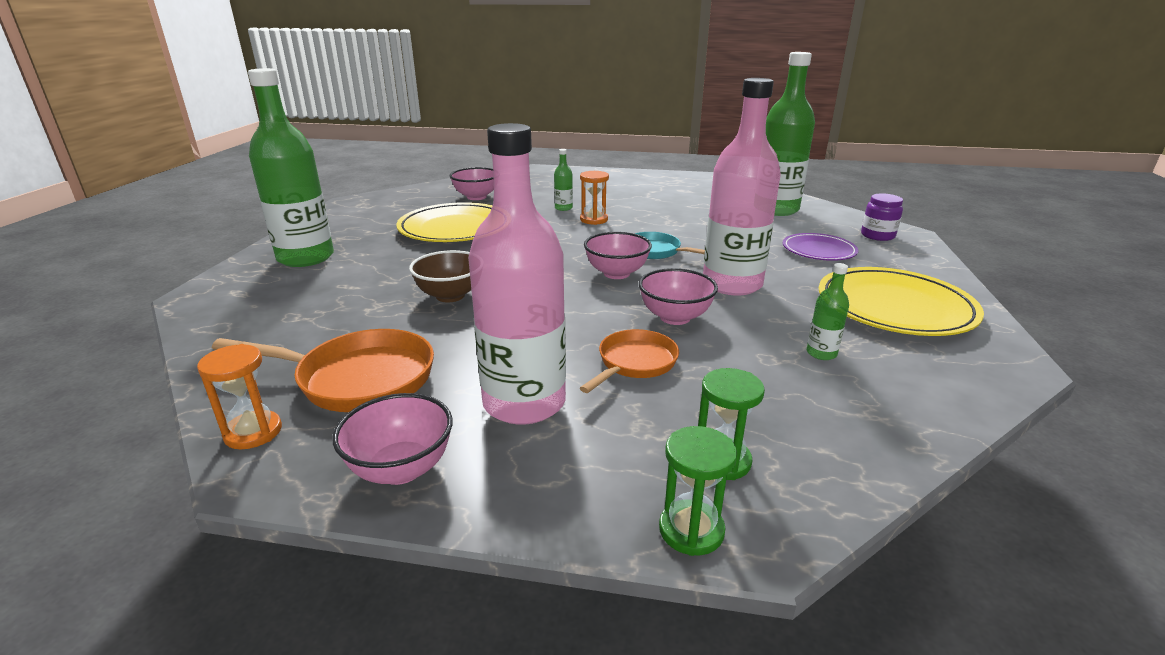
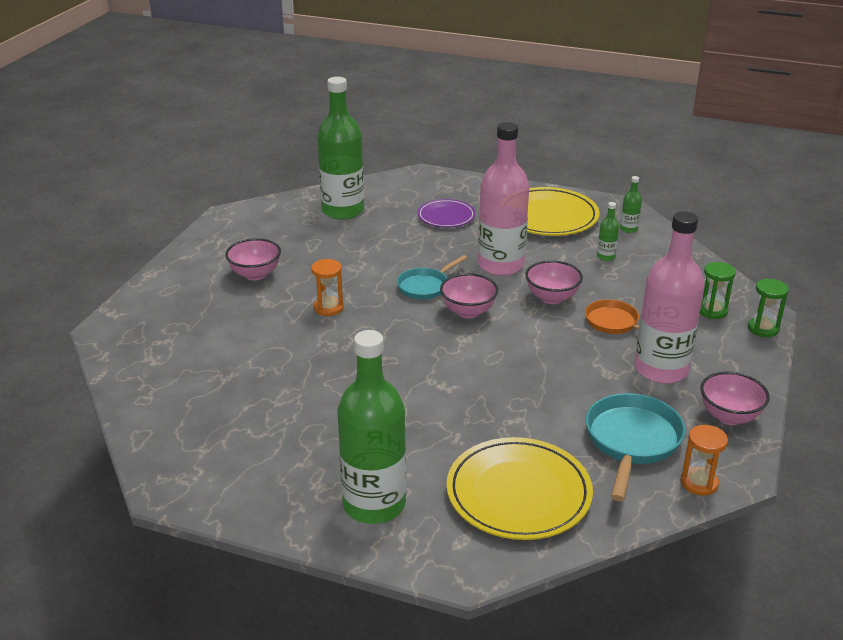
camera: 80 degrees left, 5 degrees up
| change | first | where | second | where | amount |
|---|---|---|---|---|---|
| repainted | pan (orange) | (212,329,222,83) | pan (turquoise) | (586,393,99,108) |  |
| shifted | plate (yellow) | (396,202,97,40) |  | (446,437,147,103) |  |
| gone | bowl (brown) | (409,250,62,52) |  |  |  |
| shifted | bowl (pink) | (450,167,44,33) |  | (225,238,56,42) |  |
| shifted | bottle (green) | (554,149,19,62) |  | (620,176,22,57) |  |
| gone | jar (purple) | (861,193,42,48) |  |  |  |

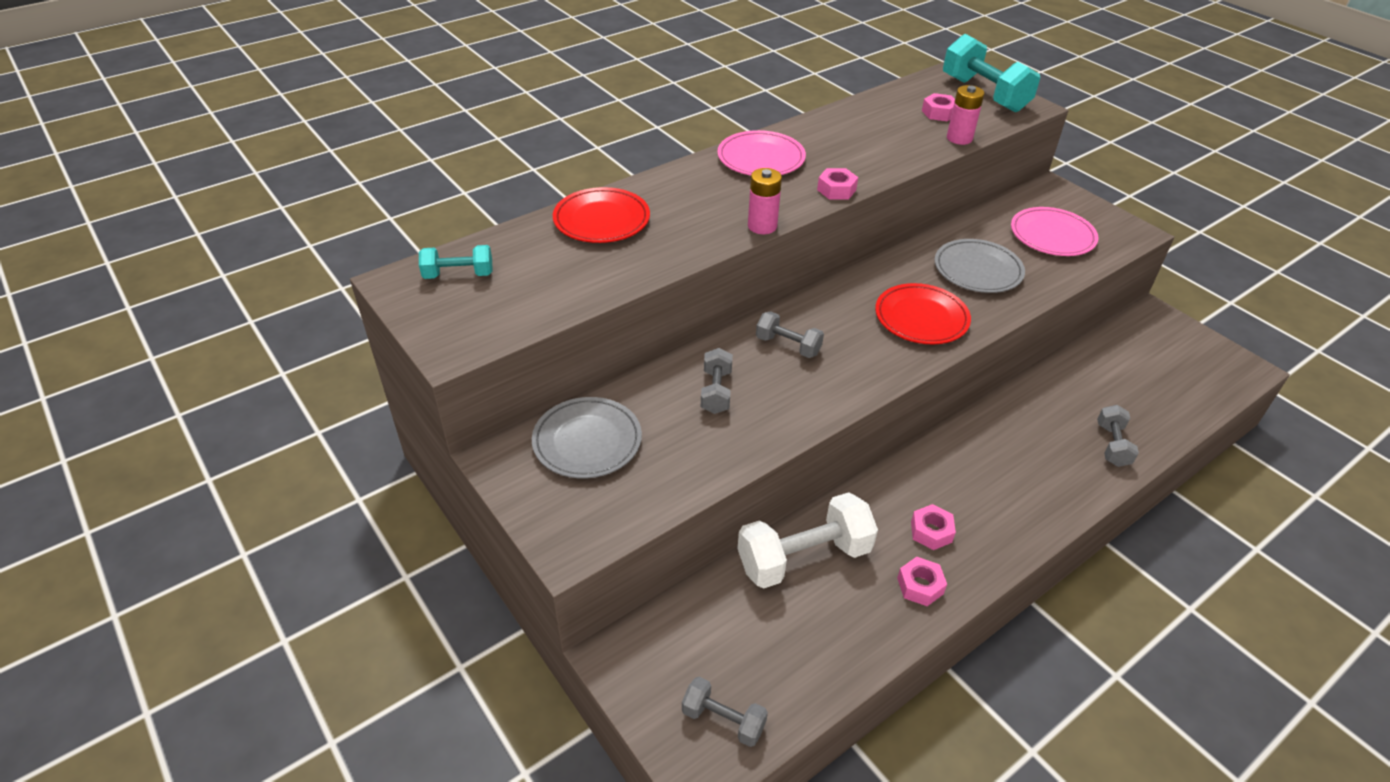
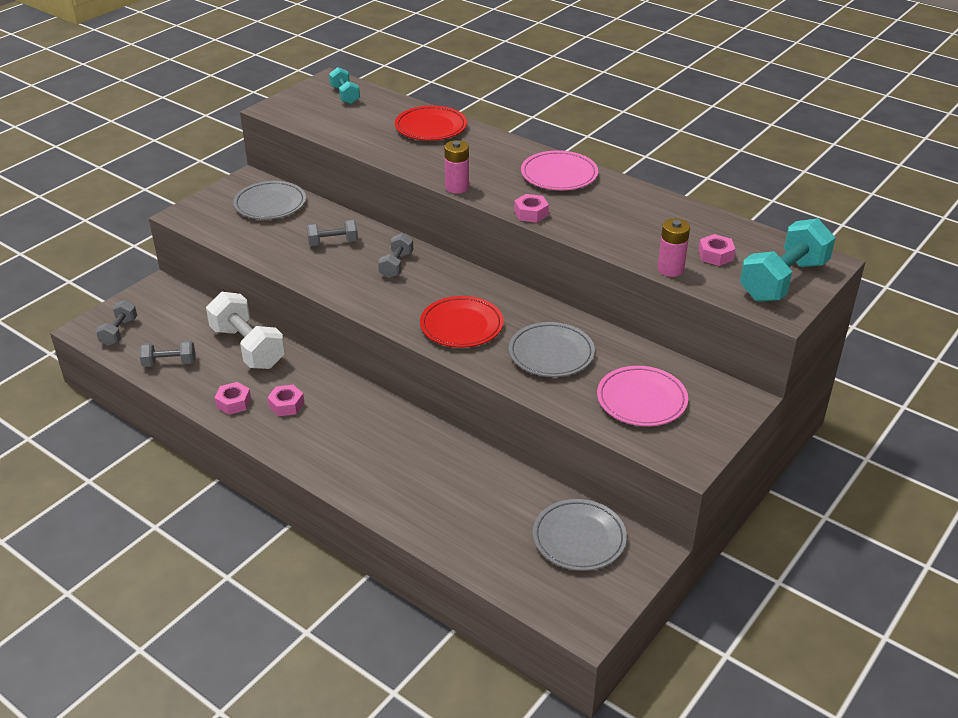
camera: 75 degrees right, 5 degrees down
| change | first | where | second | where | amount |
|---|---|---|---|---|---|
| shifted | dumbbell (grey) | (1097,405,42,62) |  | (139,341,56,26) |  |
| new |  |  | plate (grey) | (533,499,94,72) |  |

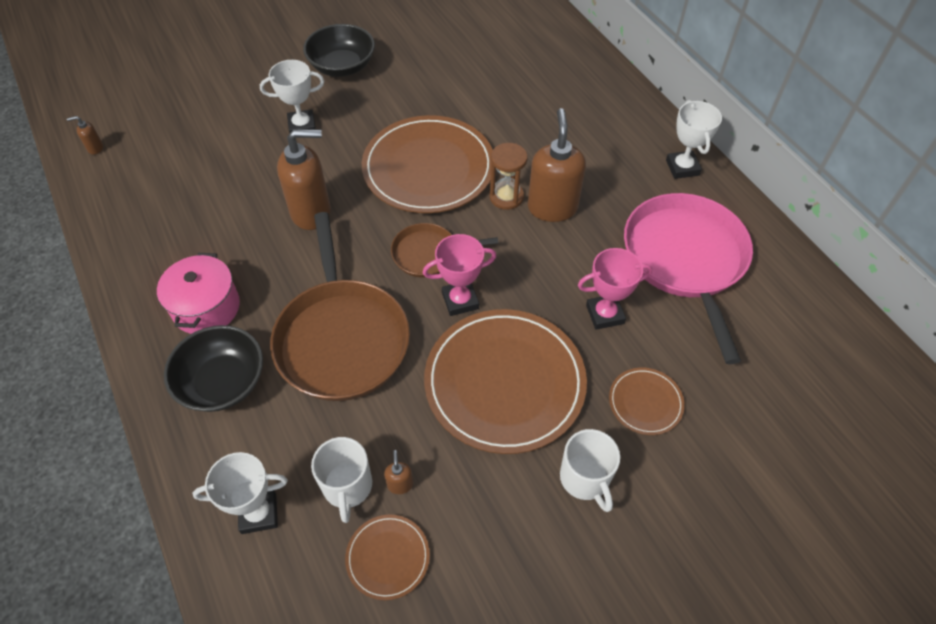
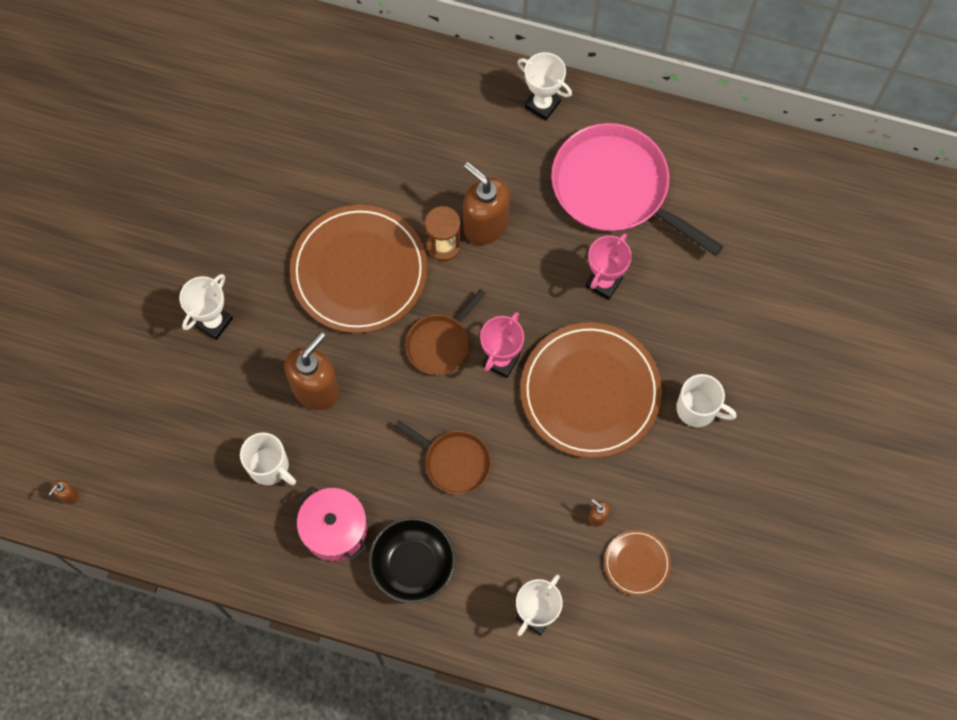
camera: 45 degrees left, 15 degrees up
| change | first | where | second | where | amount |
|---|---|---|---|---|---|
| scaled | pan (brown) | (270,212,140,189) |  | (395,420,96,74) | x0.52 |
| gone | bowl (black) | (303,24,72,53) |  |  |  |
| shifted | mug (white) | (311,437,61,86) |  | (240,432,56,53) |  |
| gone | plate (brown) | (609,368,76,67) |  |  |  |

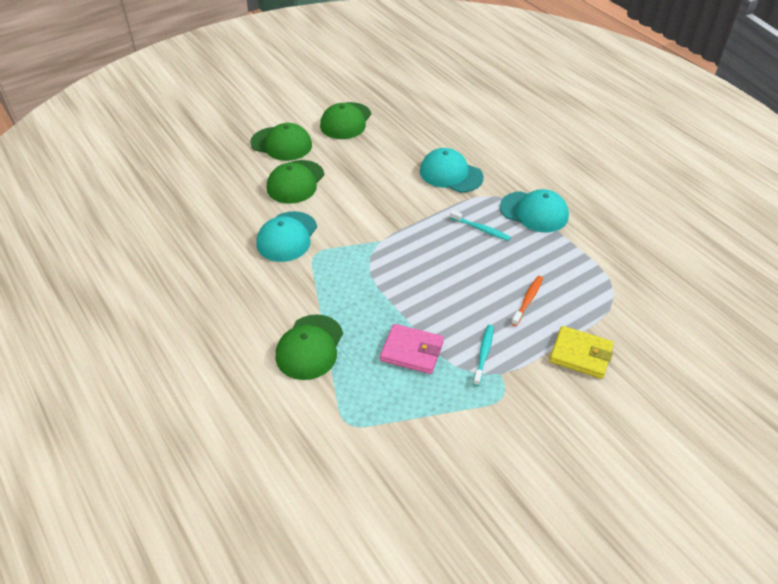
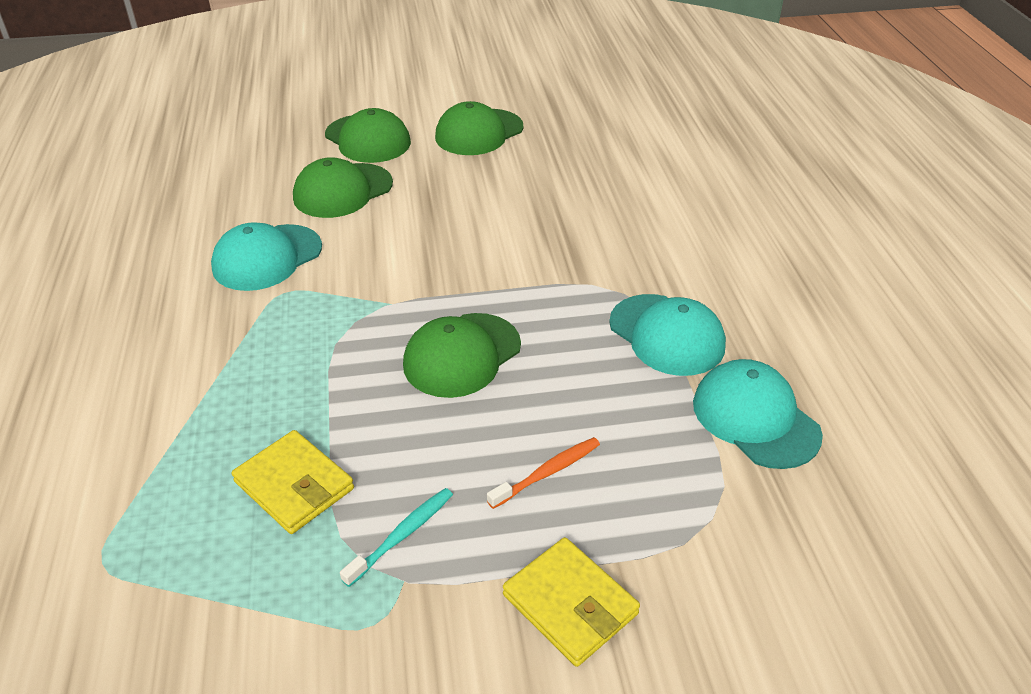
camera: 25 degrees right, 5 degrees down
| change | first | where | second | where | amount |
|---|---|---|---|---|---|
| shifted | cap (green) | (276,314,67,66) |  | (403,313,118,85) |  |
| repainted | wallet (pink) | (380,324,64,50) | wallet (yellow) | (232,430,122,104) |  |
| shifted | cap (turquoise) | (420,148,64,45) |  | (693,359,130,110) |  |
| gone | toothbrush (turquoise) | (450,210,61,31) |  |  |  |

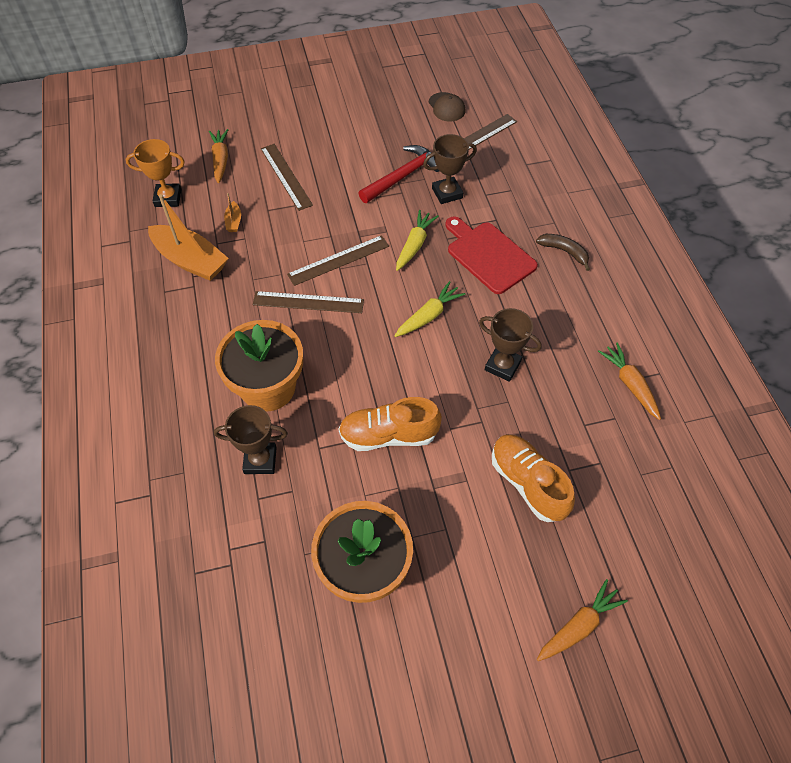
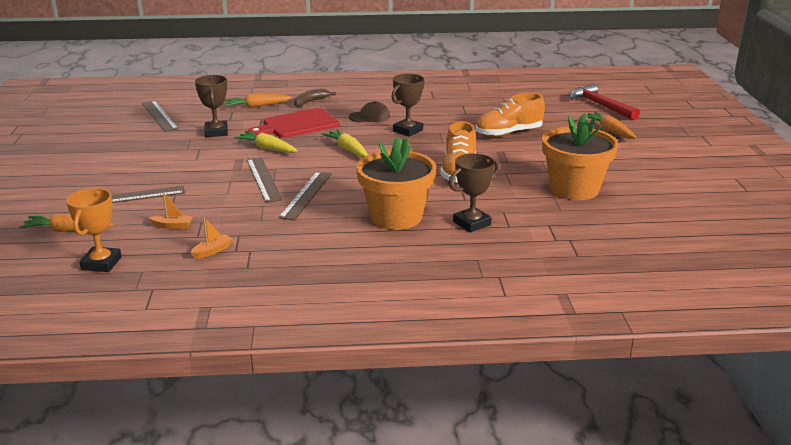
camera: 80 degrees left, 30 degrees down
| change | first | where | second | where | amount |
|---|---|---|---|---|---|
| scaled | boat (orange) | (148,194,81,87) |  | (190,218,43,41) | x0.43 |
| rotated | trophy (brown) | (214,405,74,69) |  | (449,153,50,79) | 45 degrees clockwise |
| shifted | hammer (red) | (358,145,81,58) |  | (570,84,70,36) |  |
| shifted | cap (brown) | (428,92,38,29) |  | (349,101,41,21) |  |
| shifted | carrot (orange) | (598,343,63,77) |  | (225,93,67,15) |  |

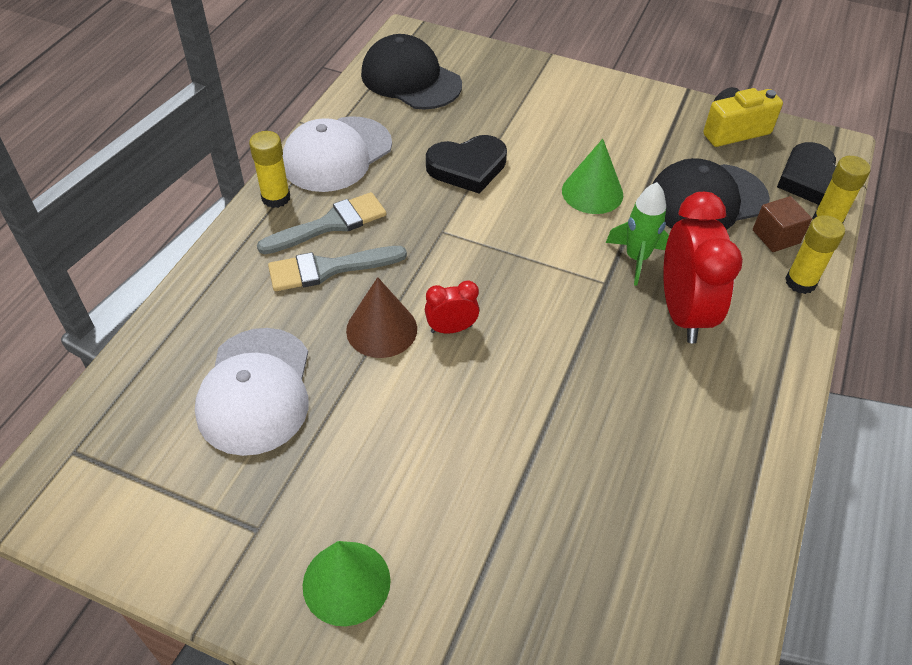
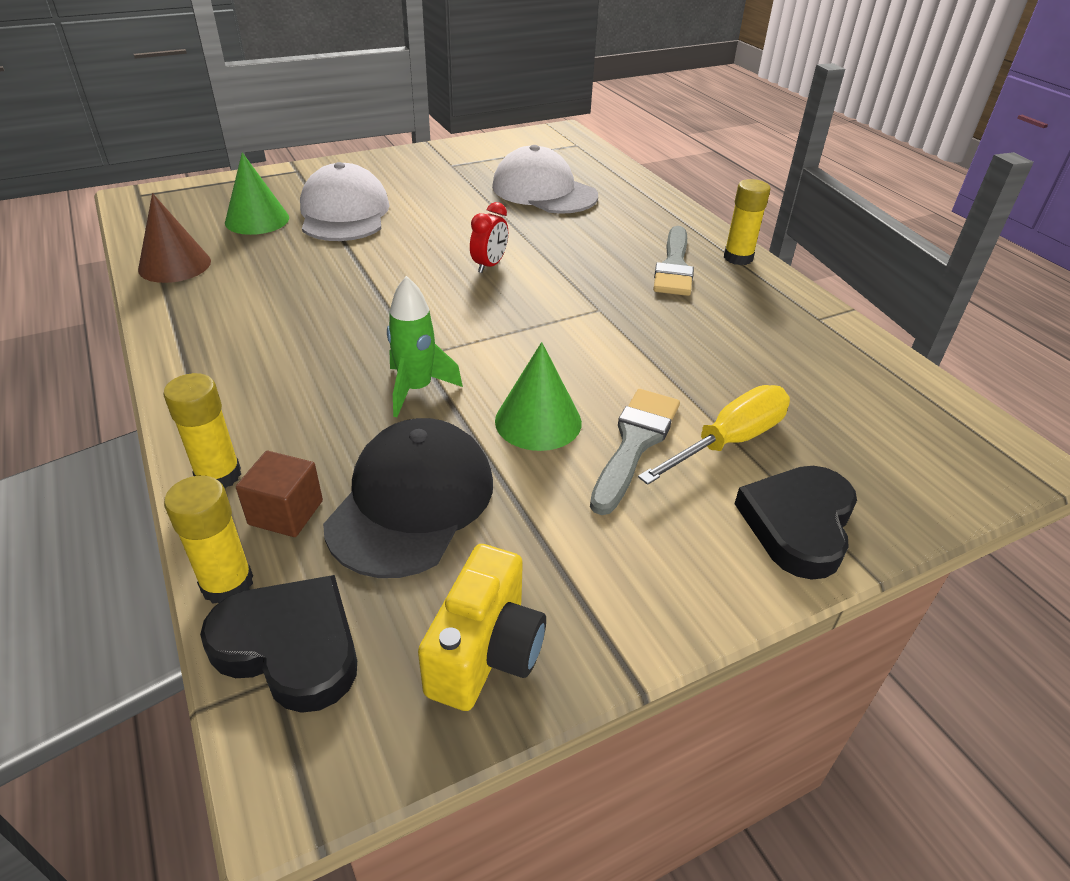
camera: 130 degrees right, 10 degrees down
| change | first | where | second | where | amount |
|---|---|---|---|---|---|
| shifted | brush (grey) | (268,246,139,45) |  | (590,389,90,126) |  |
| shifted | cap (white) | (283,116,109,76) |  | (300,162,90,79) |  |
| shifted | cone (green) | (303,541,88,85) |  | (225,152,64,83) |  |
| shifted | cone (brown) | (346,277,71,81) |  | (138,193,73,90) |  |
| gone | cap (black) | (361,34,101,76) |  |  |  |
| shifted | heart (black) | (426,135,81,59) |  | (735,466,122,114) |  |
| gone | clock (red) | (663,192,80,151) |  |  |  |
| new |  |  | screwdriver (yellow) | (638,385,152,100) |  |

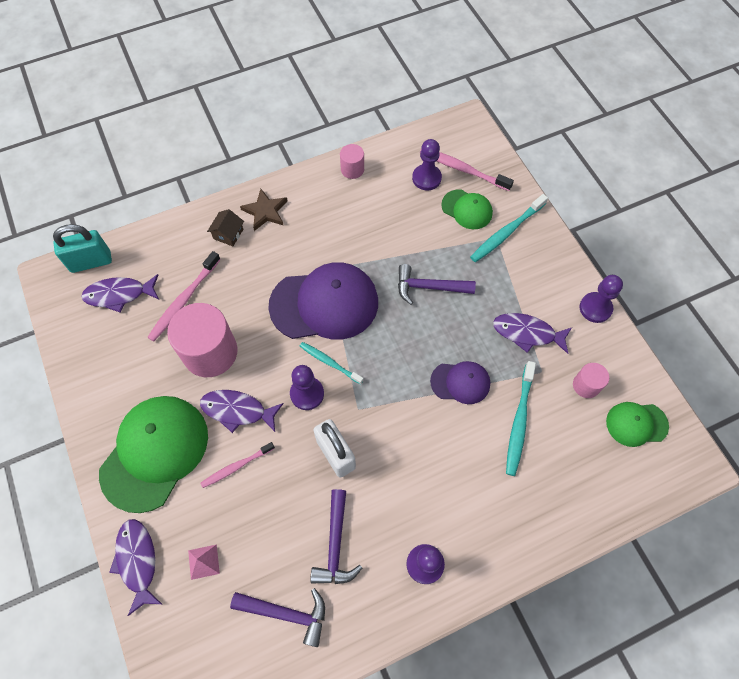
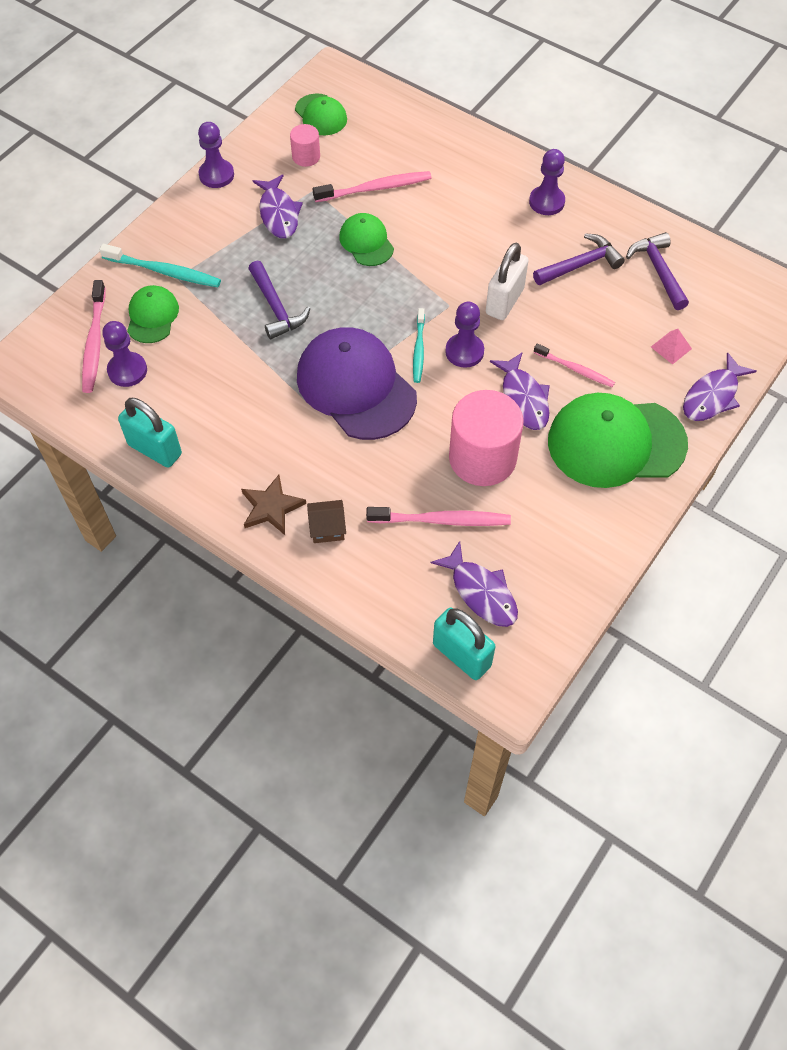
camera: 120 degrees left, 5 degrees down
| change | first | where | second | where | amount |
|---|---|---|---|---|---|
| swapped | cylinder (pink) | (340,144,24,35) | padlock (turquoise) | (118,398,64,70) |  |
| repainted | cap (purple) | (430,361,60,43) | cap (green) | (339,213,55,53) |  |
| repainted | toothbrush (turquoise) | (506,361,30,115) | toothbrush (pink) | (313,171,119,31) |  |

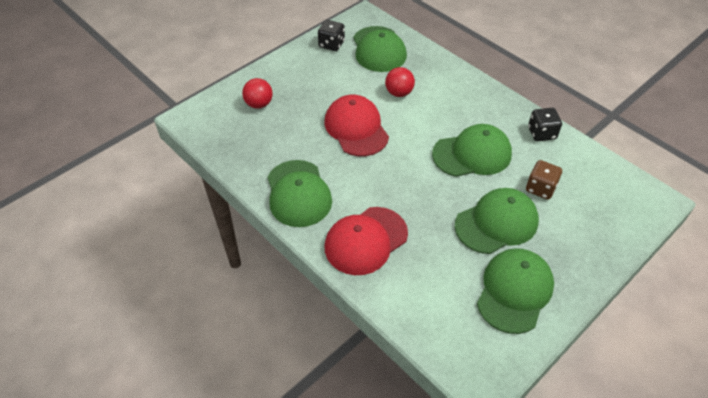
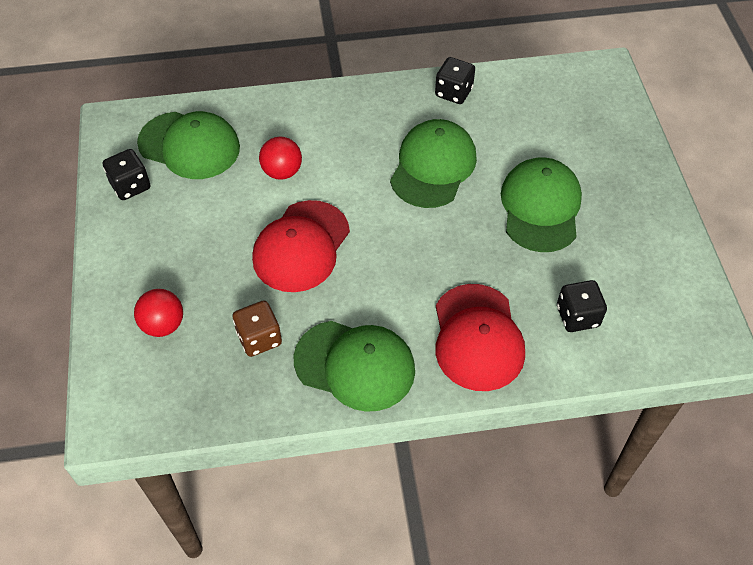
camera: 55 degrees left, 5 degrees up
| change | first | where | second | where | amount |
|---|---|---|---|---|---|
| rotated | cap (red) | (325,95,64,61) |  | (252,200,98,92) | 75 degrees counterclockwise |
| gone | cap (green) | (477,248,77,86) |  |  |  |
| shifted | dice (brown) | (526,160,36,40) |  | (232,300,50,57) |  |
| new |  |  | dice (black) | (557,280,50,52) |  |

